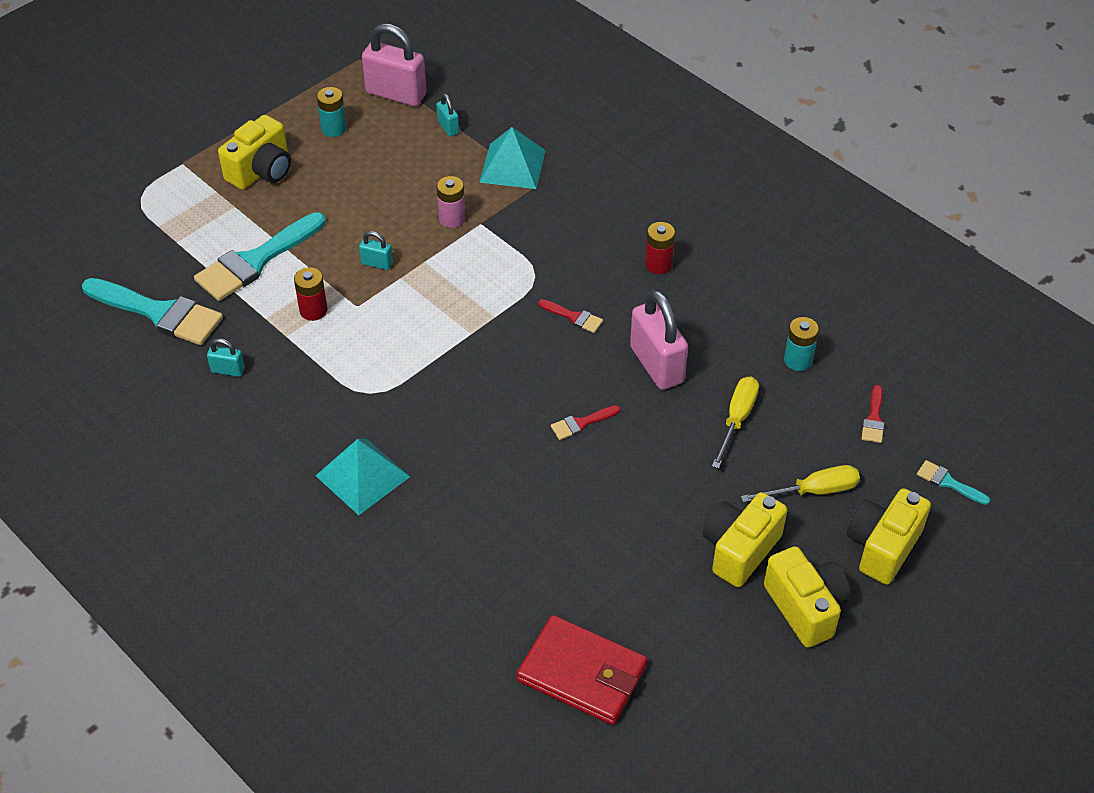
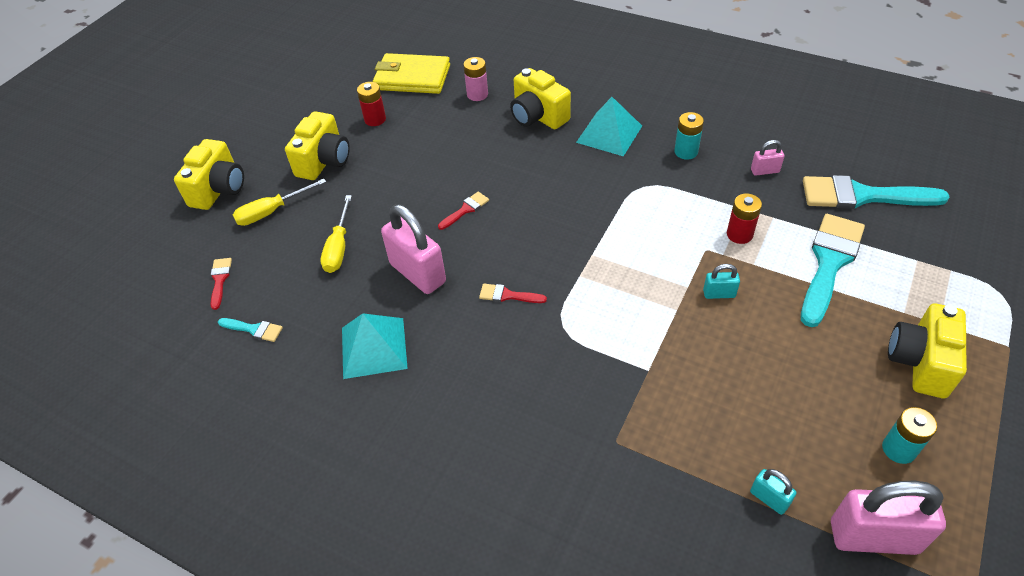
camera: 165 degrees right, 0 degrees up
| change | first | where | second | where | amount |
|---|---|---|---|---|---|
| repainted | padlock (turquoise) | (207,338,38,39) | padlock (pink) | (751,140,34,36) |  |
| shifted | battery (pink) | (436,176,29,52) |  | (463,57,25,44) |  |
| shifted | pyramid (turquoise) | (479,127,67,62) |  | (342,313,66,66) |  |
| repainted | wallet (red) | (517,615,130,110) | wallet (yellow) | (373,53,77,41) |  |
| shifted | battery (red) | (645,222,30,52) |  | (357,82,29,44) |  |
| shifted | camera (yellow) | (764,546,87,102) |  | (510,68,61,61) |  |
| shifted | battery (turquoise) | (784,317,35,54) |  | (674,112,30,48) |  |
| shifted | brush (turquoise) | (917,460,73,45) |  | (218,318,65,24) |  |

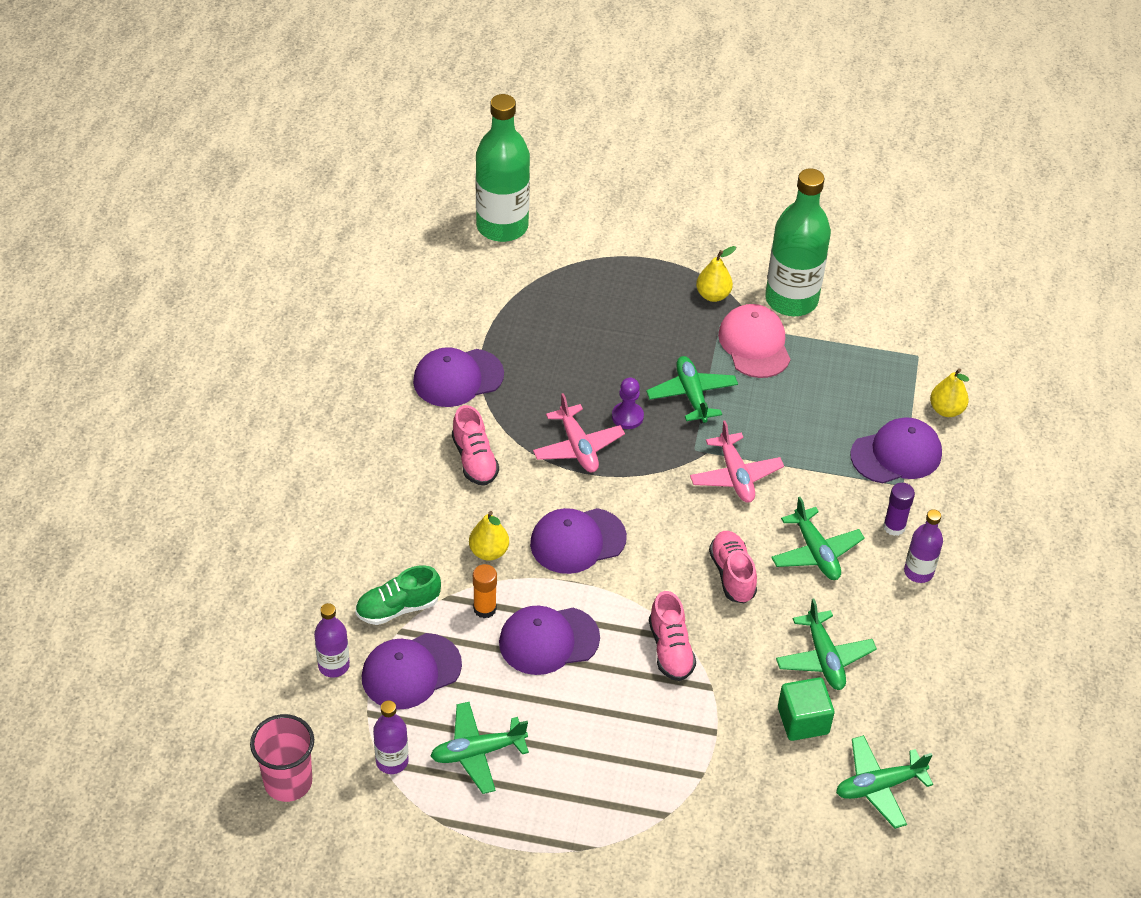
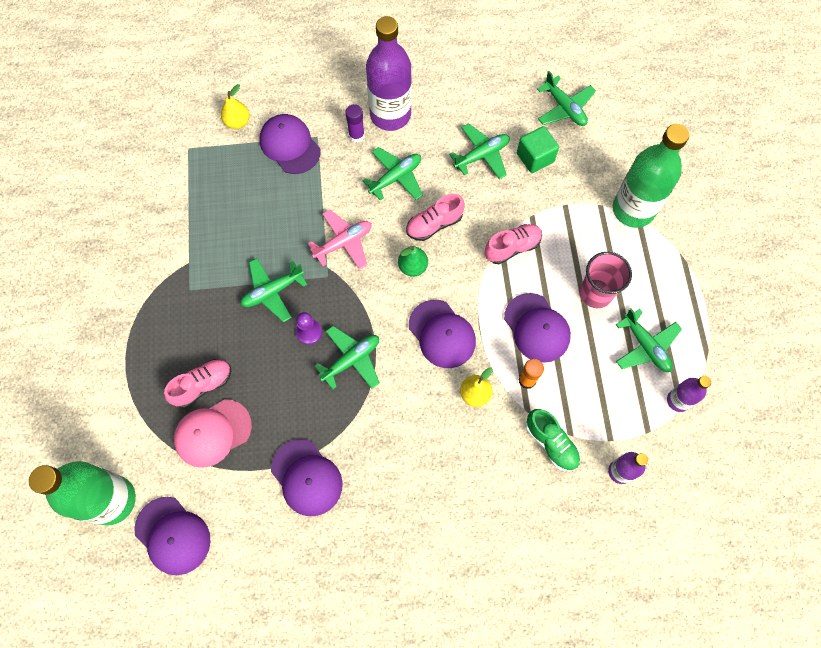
camera: 105 degrees left, 20 degrees up
| change | first | where | second | where | amount |
|---|---|---|---|---|---|
| shifted | cup (pink) | (250,714,64,88) |  | (580,252,52,56) |  |
| shifted | cap (purple) | (362,633,100,77) |  | (134,497,77,78) |  |
| shifted | shoe (pink) | (452,405,47,81) |  | (164,359,67,49) |  |
| repainted | plane (pink) | (533,393,92,79) | plane (green) | (314,326,66,63) |  |
| gone | pear (yellow) | (696,246,40,56) |  |  |  |
| shifted | cap (pink) | (718,304,73,74) |  | (174,399,78,69) |  |
| shifted | bottle (green) | (765,168,66,148) |  | (613,124,76,104) |  |
| scaled | bottle (purple) | (904,509,39,74) |  | (366,16,46,115) | x1.98 |
| new |  |  | pear (green) | (398,246,30,31) |  |

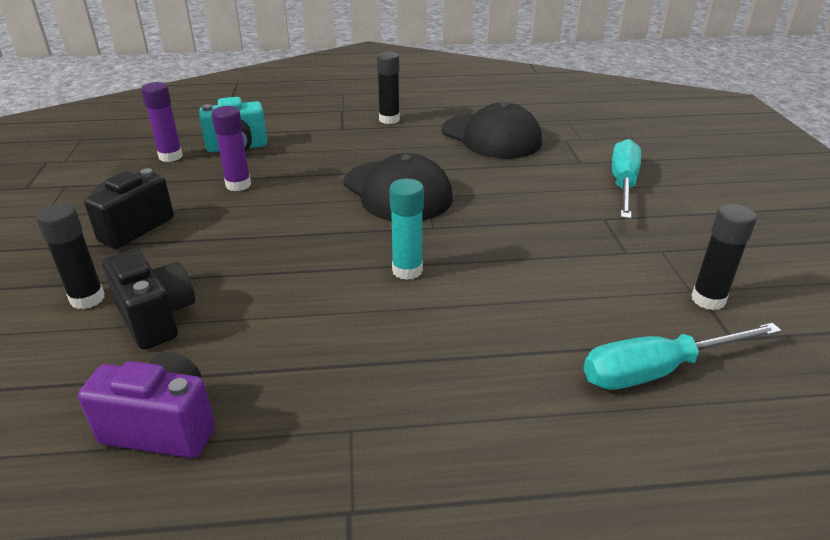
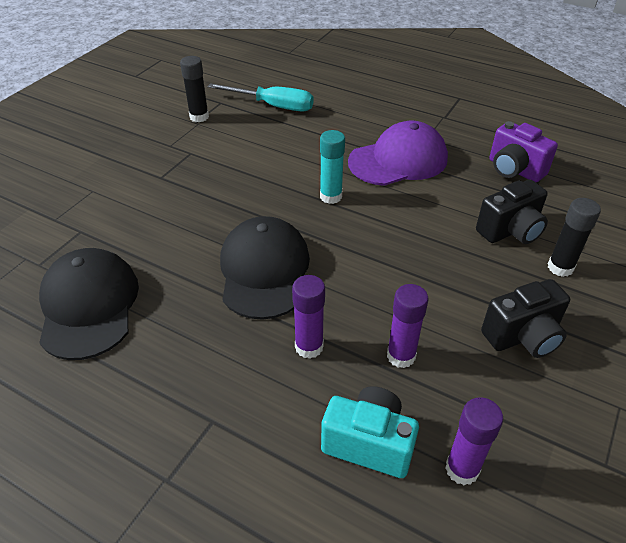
camera: 145 degrees left, 10 degrees up
| change | first | where | second | where | amount |
|---|---|---|---|---|---|
| rotated | camera (black) | (102,249,93,101) |  | (476,180,72,64) | 120 degrees counterclockwise |
| gone | glue stick (black) | (377,51,23,73) |  |  |  |
| gone | screwdriver (turquoise) | (612,139,29,80) |  |  |  |
| new |  |  | glue stick (purple) | (292,275,33,84) |  |
| new |  |  | cap (purple) | (348,121,100,65) |  |

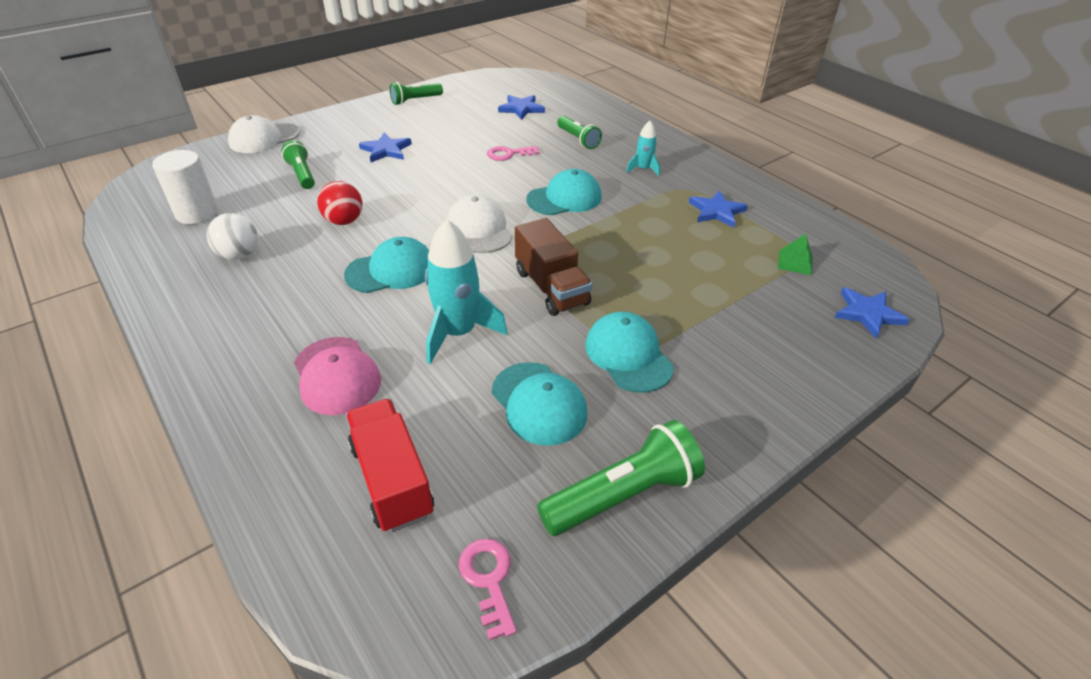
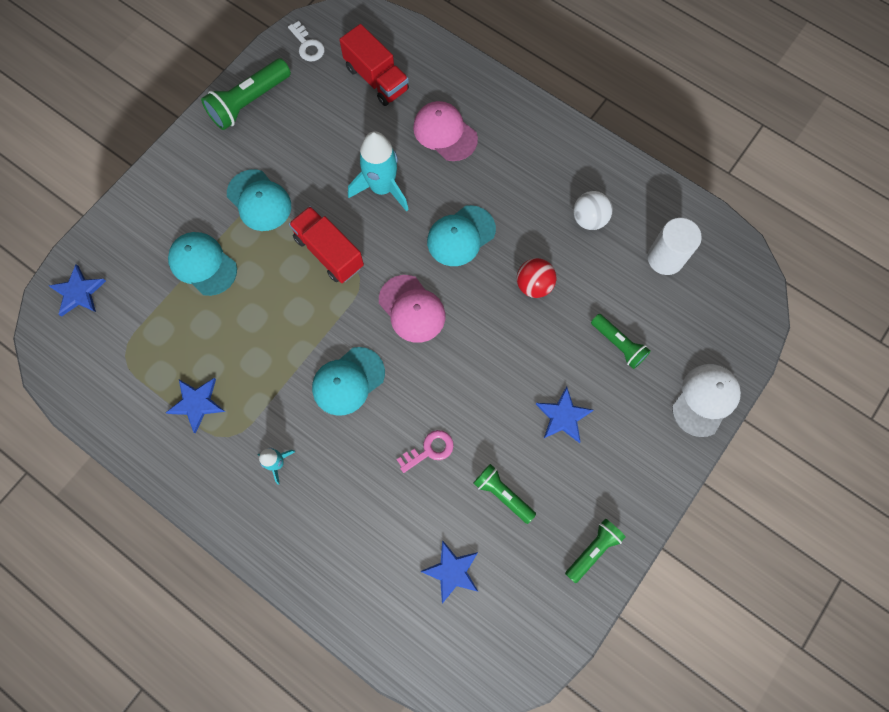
camera: 165 degrees right, 30 degrees up
| change | first | where | second | where | amount |
|---|---|---|---|---|---|
| repainted | cap (white) | (447,194,65,59) | cap (pink) | (379,275,66,68) |  |
| repainted | key (pink) | (459,539,58,102) | key (white) | (288,21,37,41) |  |
| shifted | cap (turquoise) | (492,362,95,84) |  | (168,232,69,64) |  |
| repainted | truck (brown) | (515,218,77,98) | truck (red) | (289,206,75,77) |  |
| shifted | flashlight (green) | (557,116,45,33) |  | (474,464,62,60) |  |
| gone | pyramid (green) | (778,234,35,41) |  |  |  |

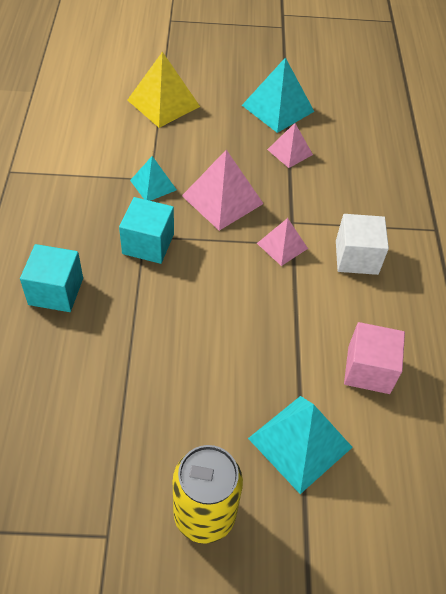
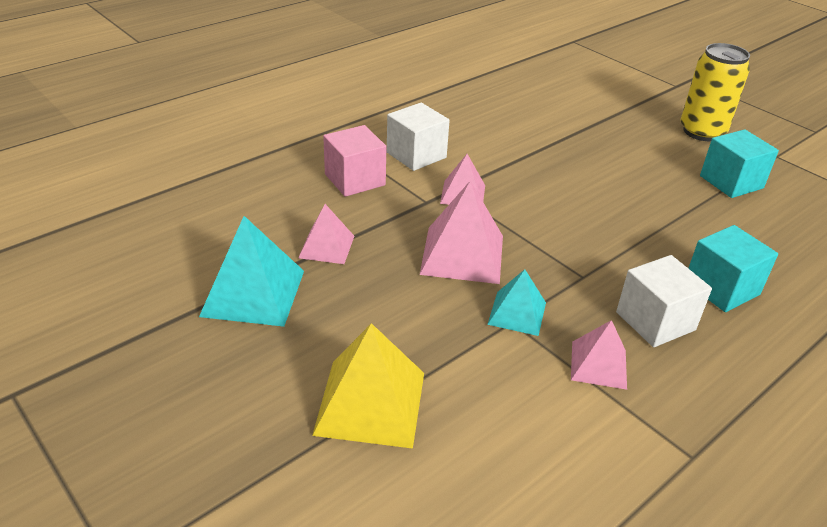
camera: 130 degrees left, 15 degrees down
| change | first | where | second | where | amount |
|---|---|---|---|---|---|
| shifted | cube (turquoise) | (119,197,55,67) |  | (700,129,79,69) |  |
| gone | pyramid (turquoise) | (248,396,105,98) |  |  |  |
| shifted | cube (pink) | (344,322,61,72) |  | (323,125,63,72) |  |
| new |  |  | pyramid (pink) | (571,320,56,70) |  |
| new |  |  | cube (white) | (616,255,96,92) |  |

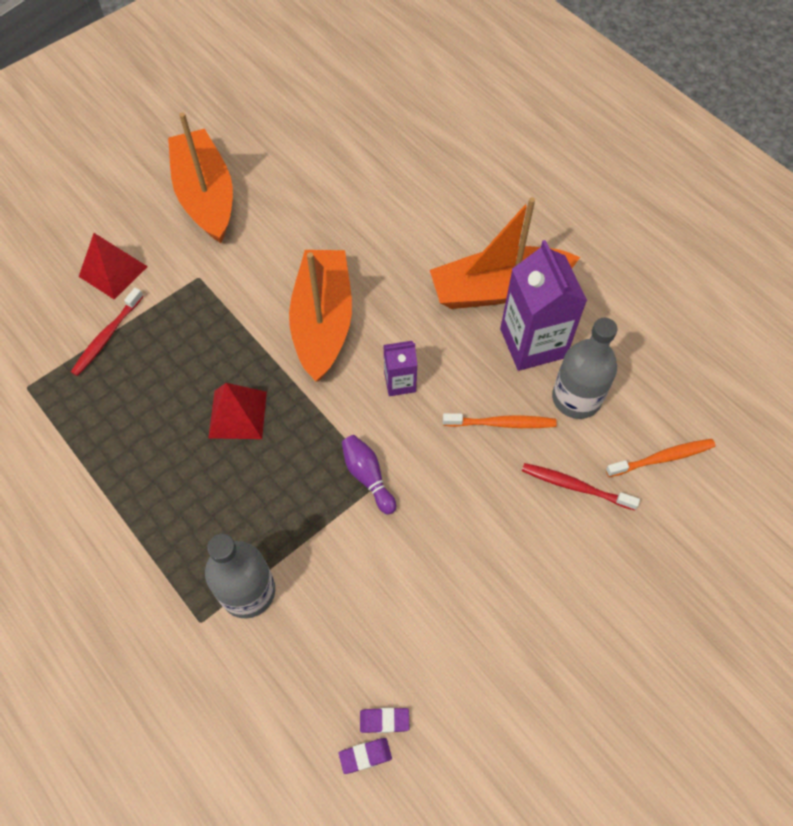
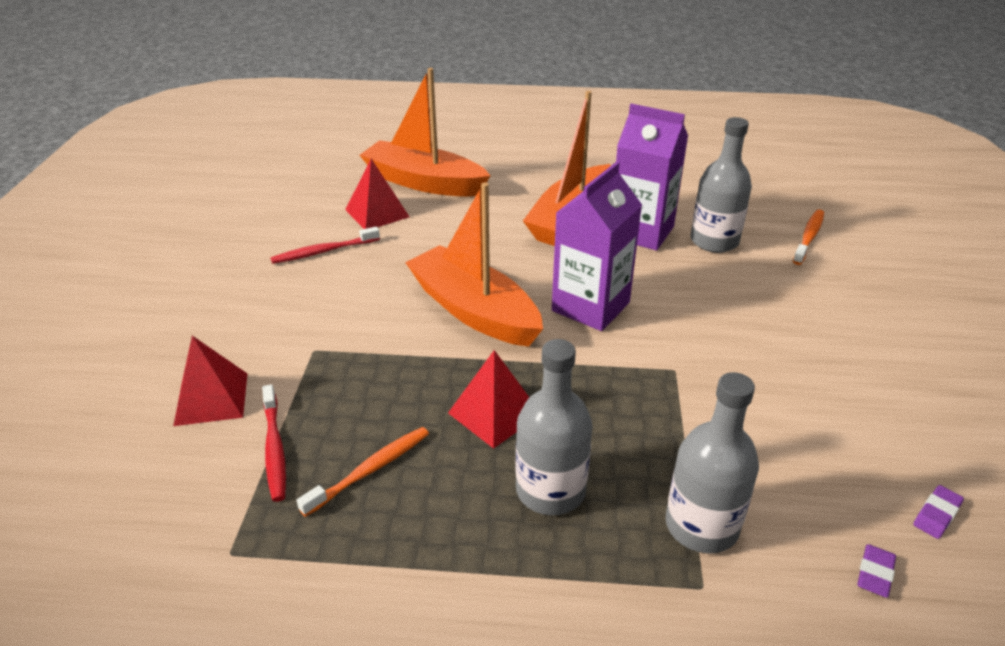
camera: 45 degrees left, 25 degrees down
| change | first | where | second | where | amount |
|---|---|---|---|---|---|
| shifted | boat (orange) | (168,112,65,131) |  | (360,68,131,129) |  |
| shifted | eraser (purple) | (339,738,53,36) |  | (857,544,39,54) |  |
| gone | bowling pin (purple) | (342,435,54,79) |  |  |  |
| scaled | carton (purple) | (383,341,35,55) |  | (552,162,90,169) | x1.92 |
| shifted | toothbrush (orange) | (443,413,114,15) |  | (297,427,132,90) |  |
| shifted | toothbrush (red) | (522,463,118,48) |  | (270,227,110,37) |  |
| new |  |  | pyramid (red) | (345,159,64,70) |  |
| new |  |  | bottle (grey) | (515,339,78,176) |  |

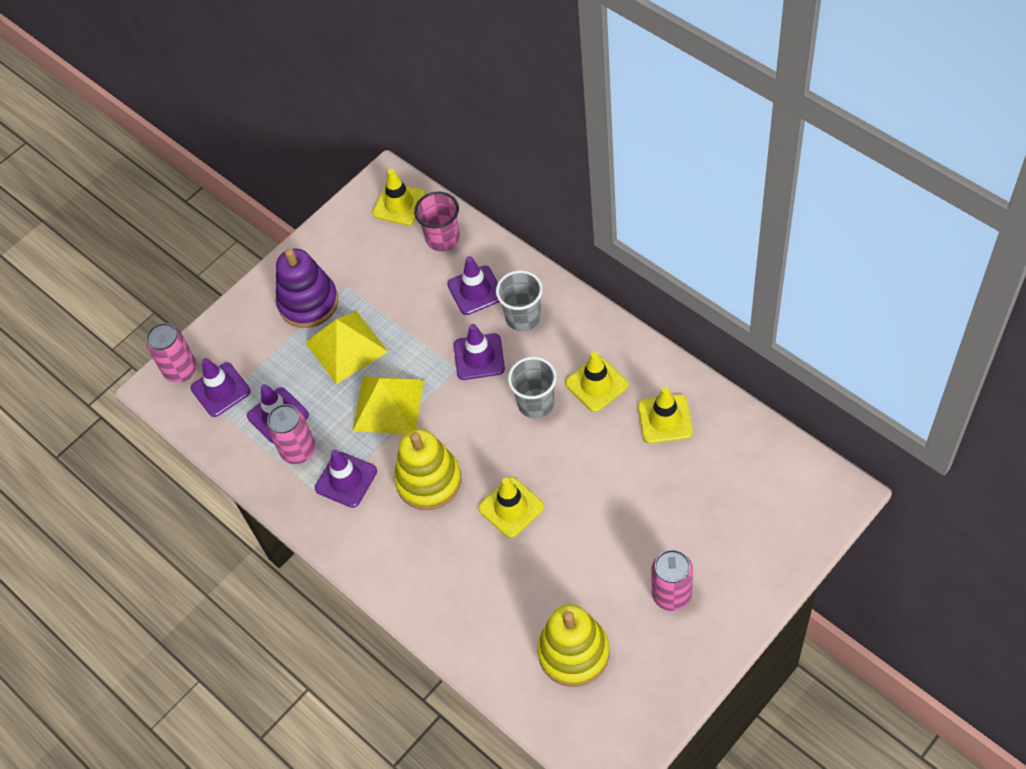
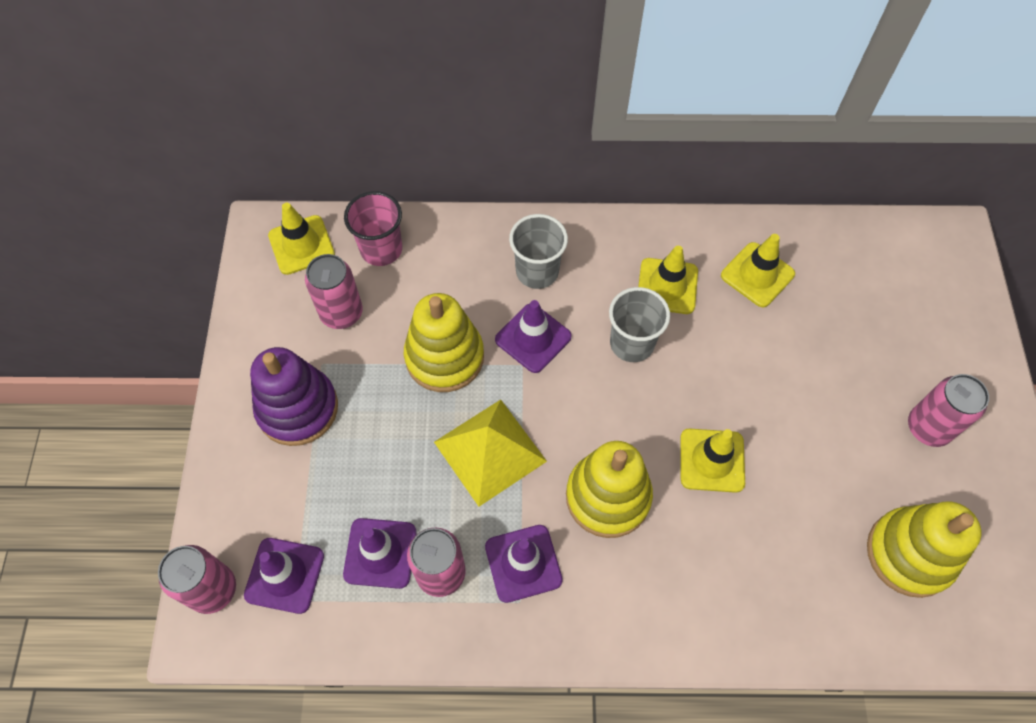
camera: 50 degrees left, 5 degrees up
| change | first | where | second | where | amount |
|---|---|---|---|---|---|
| gone | pyramid (yellow) | (305,311,83,73) |  |  |  |
| gone | traffic cone (purple) | (447,256,52,59) |  |  |  |
| new |  |  | can (pink) | (305,254,58,75) |  |
| new |  |  | stacking toy (yellow) | (404,293,80,99) |  |

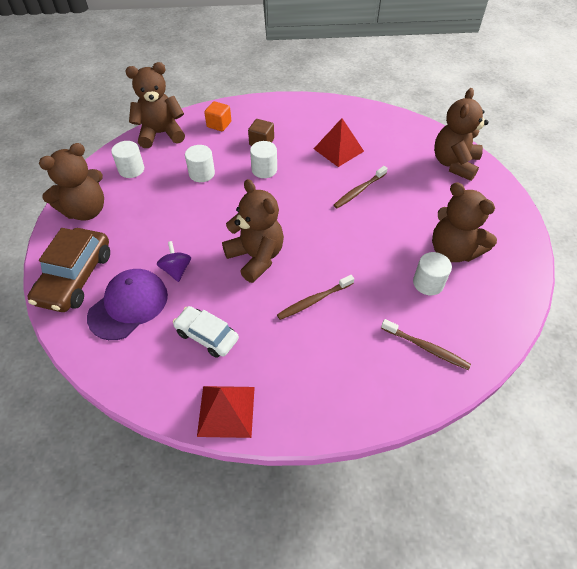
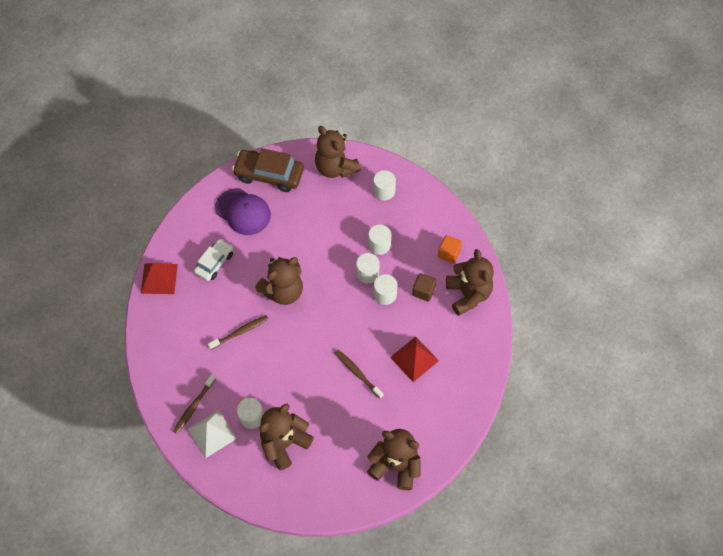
camera: 90 degrees right, 10 degrees up
| change | first | where | second | where | amount |
|---|---|---|---|---|---|
| shifted | teddy bear (brown) | (125,62,60,86) |  | (446,249,48,67) |  |
| gone | spinning top (purple) | (157,241,34,41) |  |  |  |
| rotated | toothbrush (brown) | (277,275,77,45) |  | (208,315,60,35) | 90 degrees clockwise |
| new |  |  | pyramid (white) | (188,410,49,48) |  |
| new |  |  | cylinder (white) | (356,253,24,31) |  |

